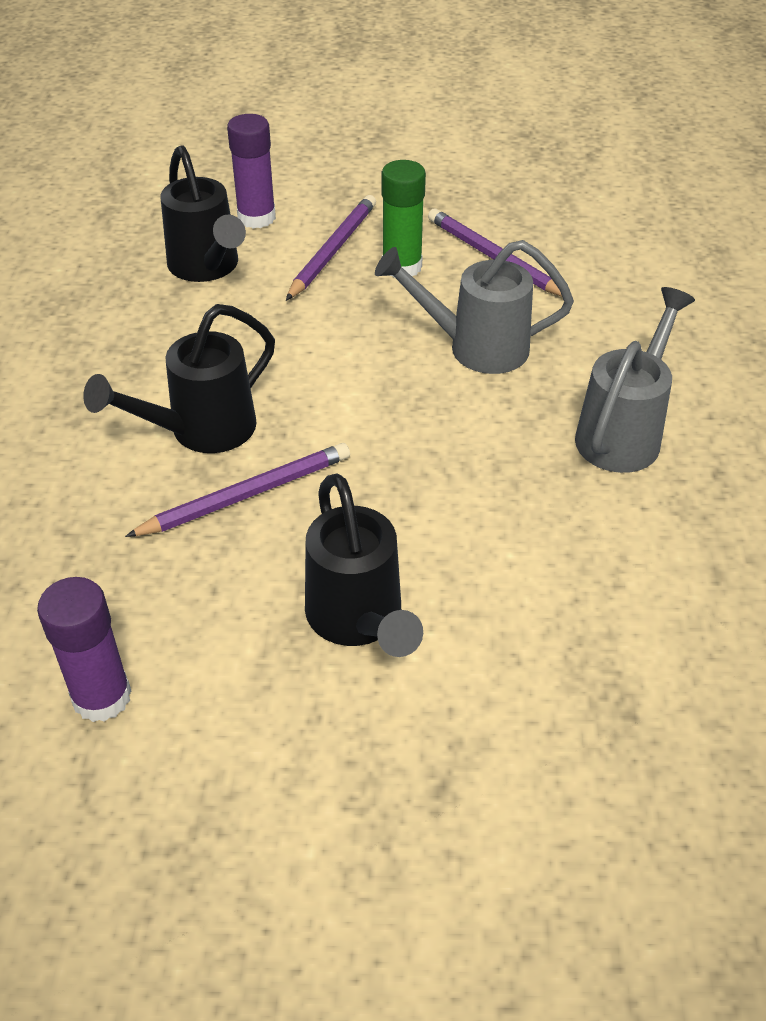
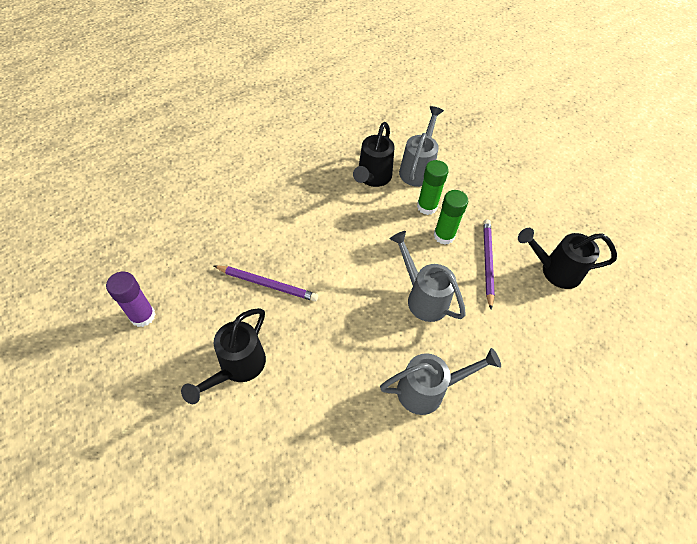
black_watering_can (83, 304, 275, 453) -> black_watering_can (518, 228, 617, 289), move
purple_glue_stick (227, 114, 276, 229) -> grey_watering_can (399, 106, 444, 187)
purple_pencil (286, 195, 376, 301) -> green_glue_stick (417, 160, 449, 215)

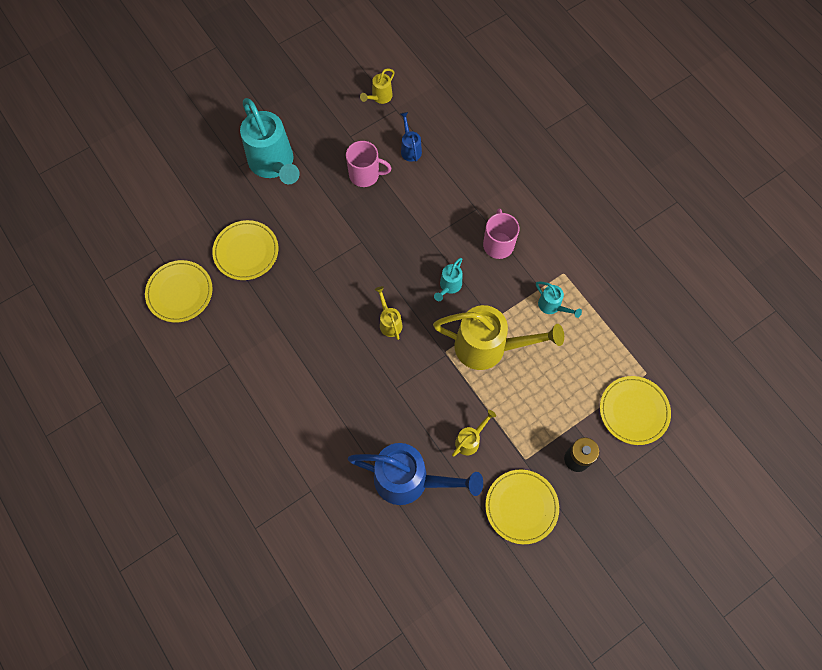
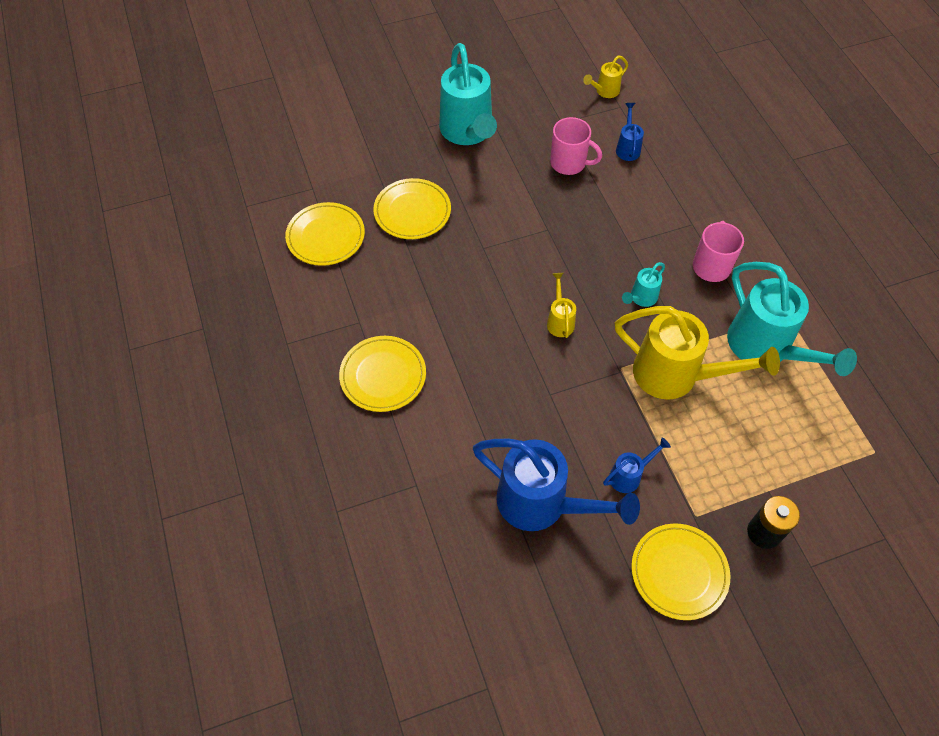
yellow_watering_can (452, 410, 496, 457) -> blue_watering_can (603, 438, 671, 493)
turquoise_watering_can (536, 281, 582, 318) -> turquoise_watering_can (727, 262, 857, 376), x2.19
yellow_plate (600, 376, 671, 445) -> yellow_plate (339, 336, 426, 412), move

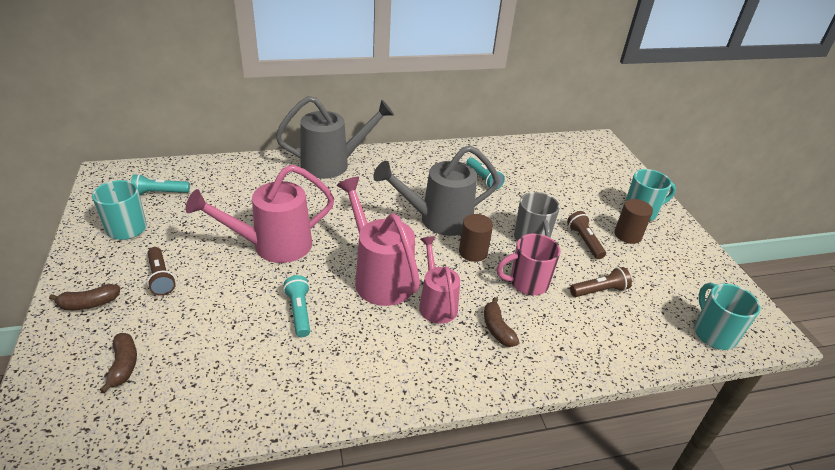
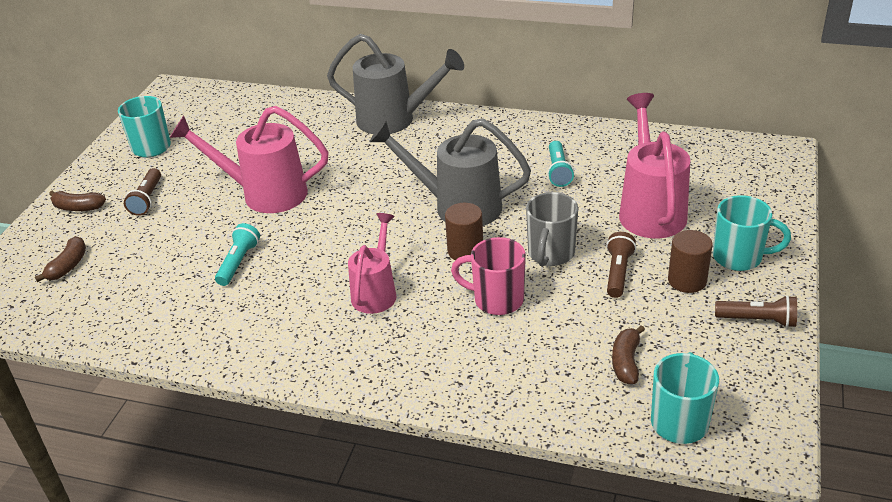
turquoise_flashlight (131, 174, 190, 196) -> none
pink_watering_can (337, 177, 420, 306) -> pink_watering_can (619, 93, 690, 238), move
brown_banana (484, 297, 519, 347) -> brown_banana (612, 325, 645, 384), move
brown_flashlight (570, 267, 632, 297) -> brown_flashlight (715, 295, 797, 328), move

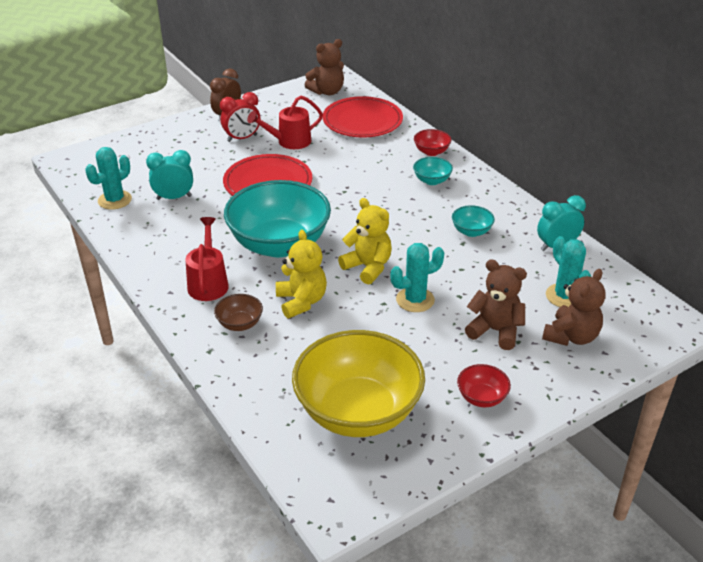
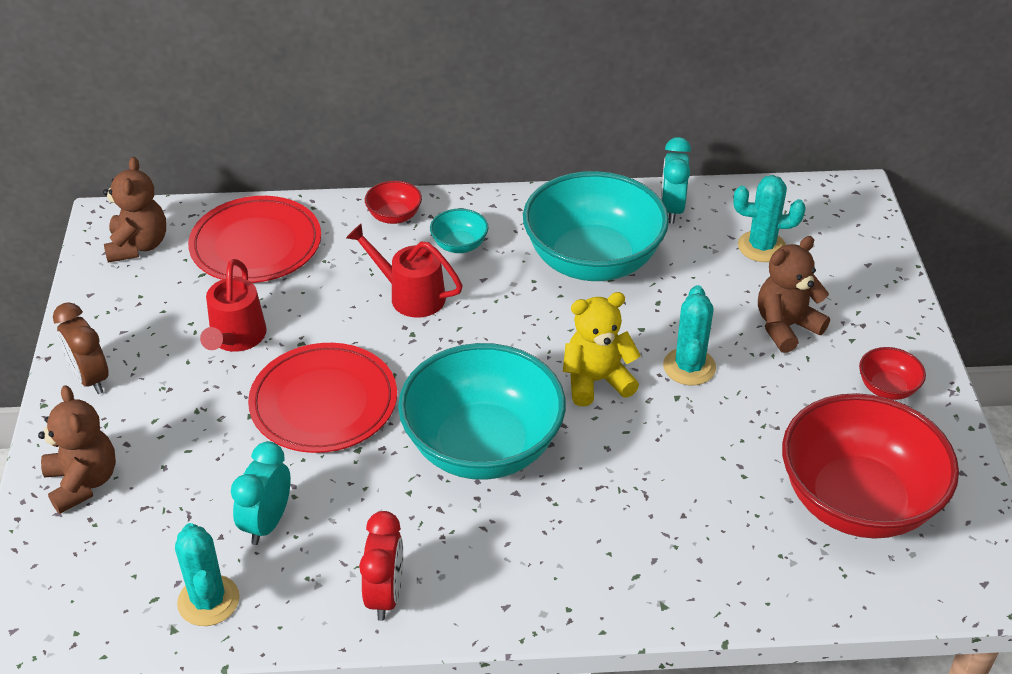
red_watering_can (186, 217, 229, 301) -> red_watering_can (346, 224, 462, 318), move
brown_bowl (214, 294, 263, 331) -> none
red_clock (220, 92, 261, 142) -> red_clock (359, 511, 403, 621), move
yellow_teddy_bear (276, 230, 327, 318) -> none
yellow_bowl (292, 330, 425, 437) -> red_bowl (782, 393, 959, 539)
turquoise_bowl (452, 205, 495, 237) -> turquoise_bowl (523, 171, 669, 281), x2.41
brown_teddy_bear (542, 269, 605, 346) -> brown_teddy_bear (38, 385, 116, 514), move

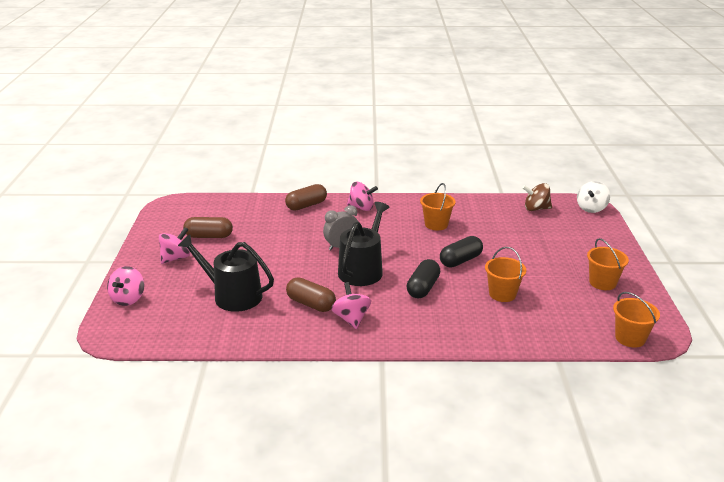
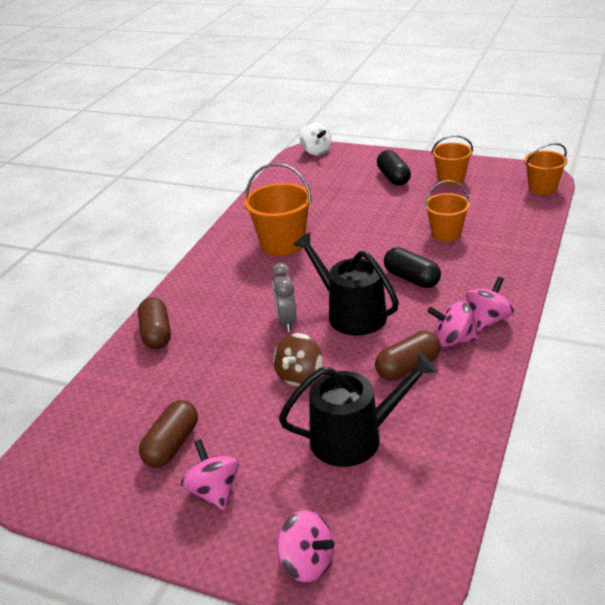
black_watering_can (178, 234, 274, 312) -> black_watering_can (279, 353, 437, 467), 150 degrees counterclockwise
pink_spinning_top (347, 182, 378, 211) -> pink_spinning_top (466, 277, 514, 332), move
orange_bucket (420, 183, 456, 230) -> orange_bucket (244, 163, 312, 256), x1.52
black_capsule (440, 236, 483, 267) -> black_capsule (377, 150, 411, 186), move
brown_spinning_top (522, 183, 552, 211) -> brown_spinning_top (273, 333, 323, 386), move

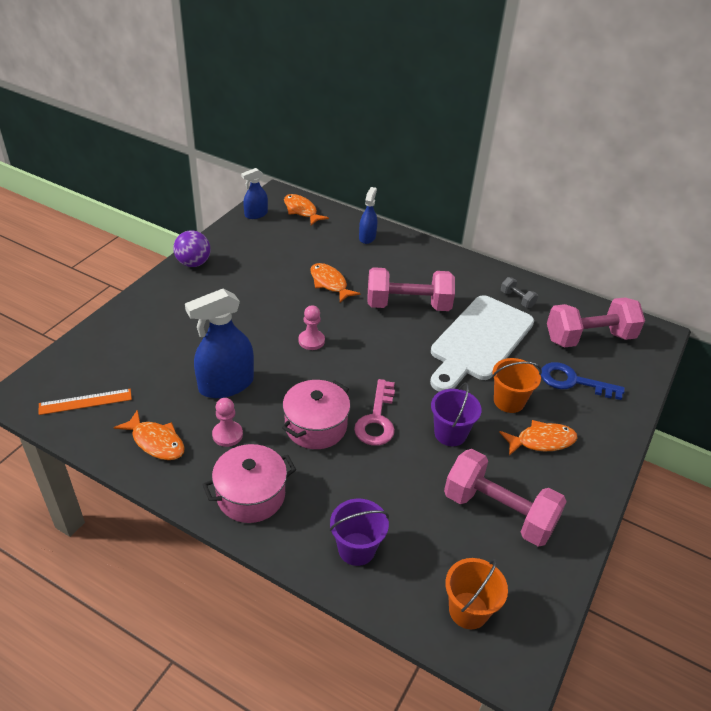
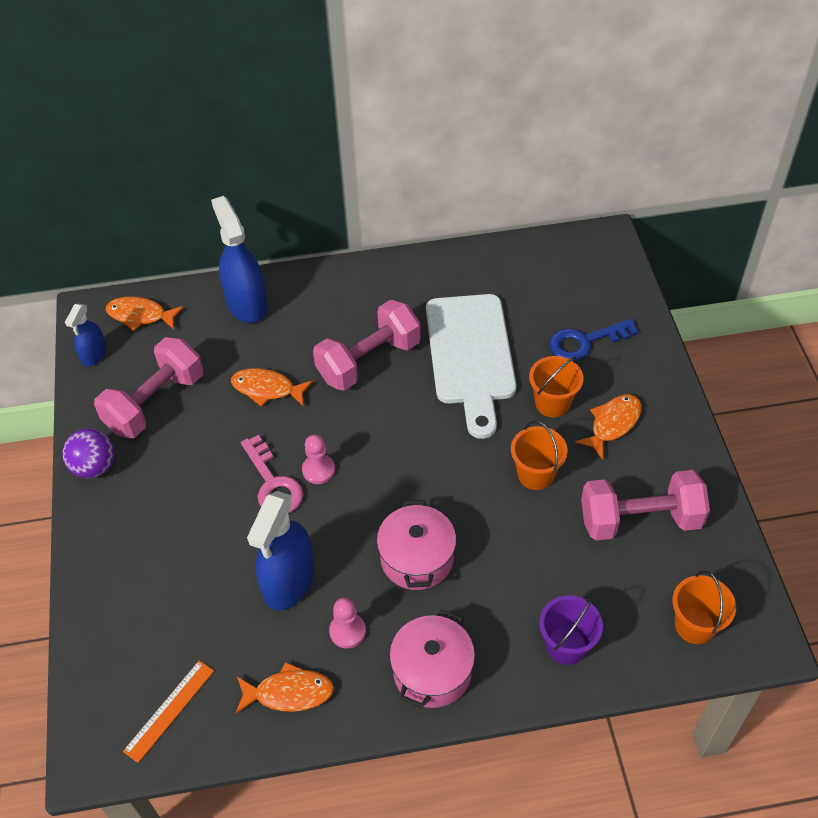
pink_key (354, 379, 395, 446) -> pink_key (241, 435, 303, 513), move
blue_spray_bottle (359, 187, 377, 244) -> blue_spray_bottle (211, 196, 267, 323), x1.78
purple_bucket (431, 382, 482, 446) -> orange_bucket (511, 420, 568, 490)
grey_dumbbell (501, 277, 538, 308) -> none
pink_dumbbell (547, 297, 645, 348) -> pink_dumbbell (94, 337, 203, 438), move

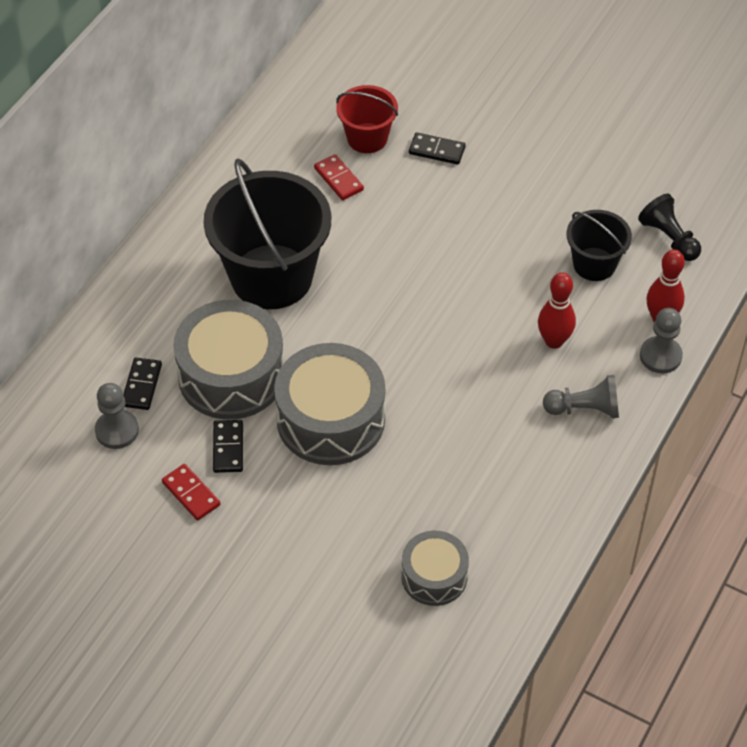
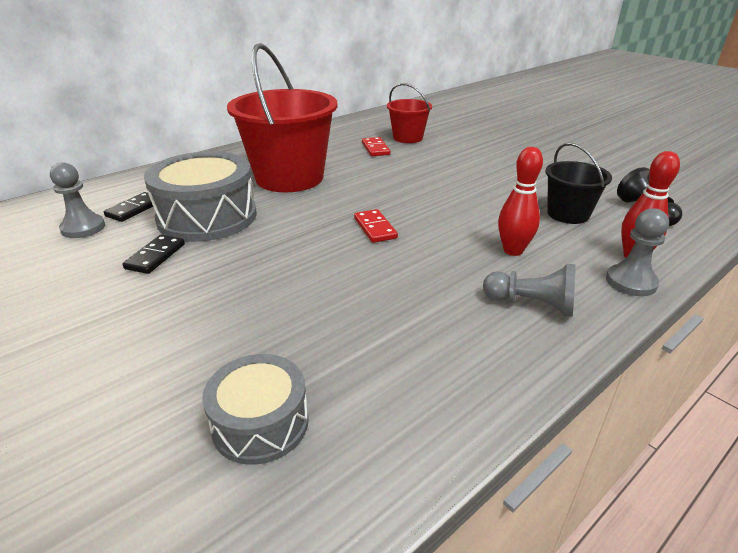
red_domino (162, 464, 221, 521) -> red_domino (354, 209, 398, 243), move
black_bucket (204, 159, 331, 309) -> red_bucket (227, 43, 337, 192)
grey_drum (274, 343, 385, 465) -> none
black_domino (409, 132, 466, 165) -> none

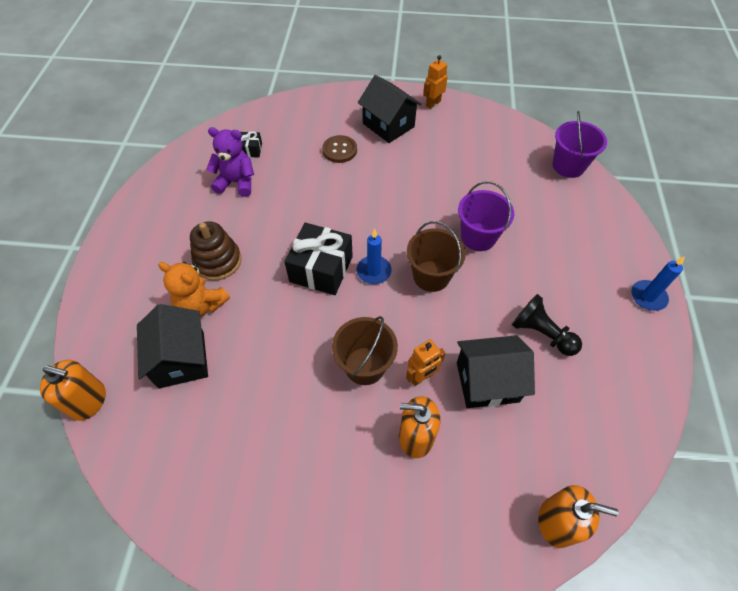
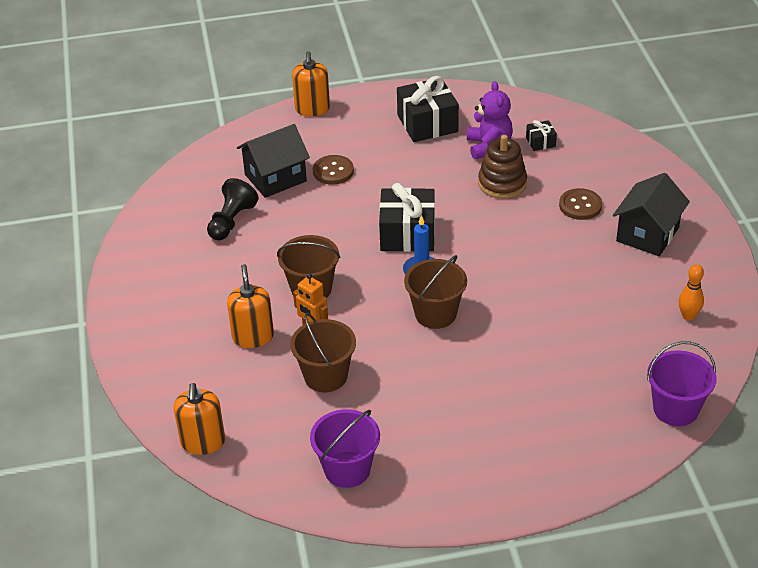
orange_soap_dispenser (40, 360, 106, 421) -> orange_soap_dispenser (292, 51, 330, 116), move
orange_teddy_bear (158, 262, 230, 317) -> brown_button (313, 155, 354, 185)
brown_stacking_toy (190, 222, 242, 280) -> brown_stacking_toy (478, 135, 527, 199), move
orange_robot (423, 55, 448, 109) -> none
black_house (457, 335, 535, 408) -> brown_bucket (290, 313, 356, 392)
purple_bucket (458, 181, 514, 251) -> purple_bucket (310, 409, 380, 488), move
black_pawn (512, 294, 582, 356) -> black_pawn (207, 178, 259, 241), move
blue_candle (631, 256, 685, 311) -> none
none -> black_gift (397, 76, 459, 142)
none -> orange_bowling_pin (679, 264, 704, 321)

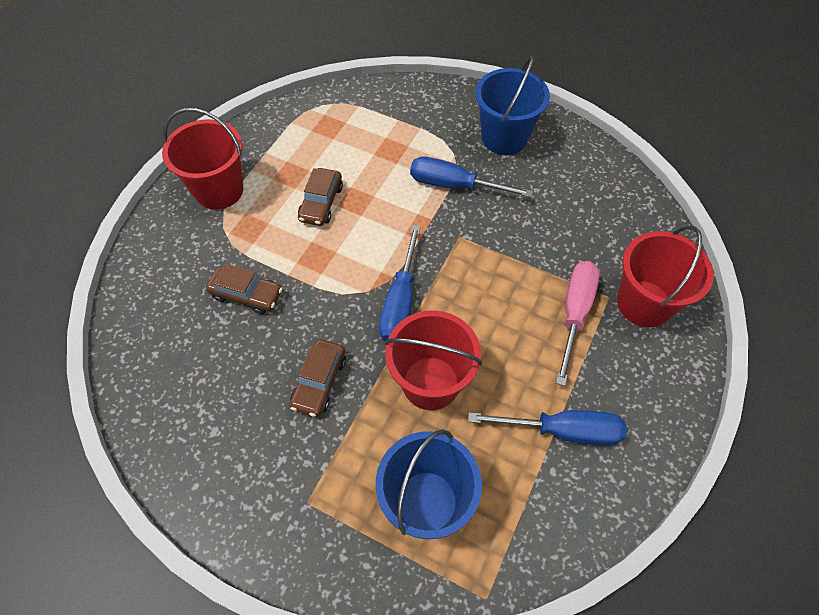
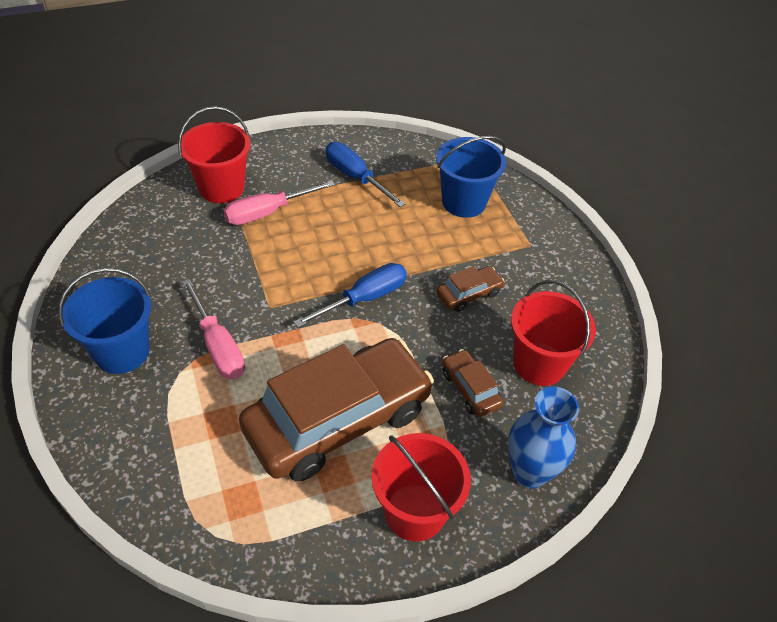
brown_car (298, 168, 343, 226) -> brown_car (239, 338, 434, 482), x2.41
red_bucket (385, 310, 482, 410) -> red_bucket (511, 280, 596, 386), move
blue_screwdriver (410, 157, 533, 198) -> pink_screwdriver (182, 279, 245, 379)
none -> blue_vase (508, 387, 579, 489)

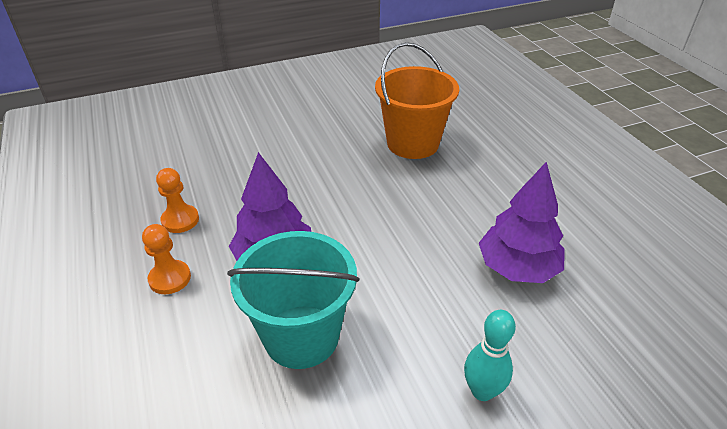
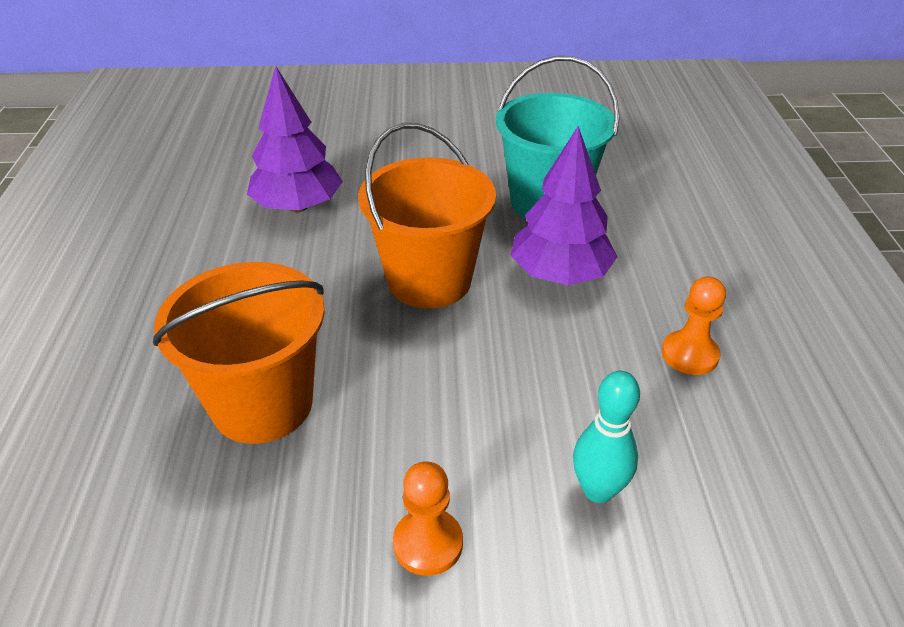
orange_pawn (142, 224, 191, 294) -> orange_pawn (393, 461, 463, 576), move
turquoise_bowling_pin (464, 310, 516, 401) -> turquoise_bowling_pin (573, 371, 640, 503), move
none -> orange_bucket (358, 123, 496, 308)

